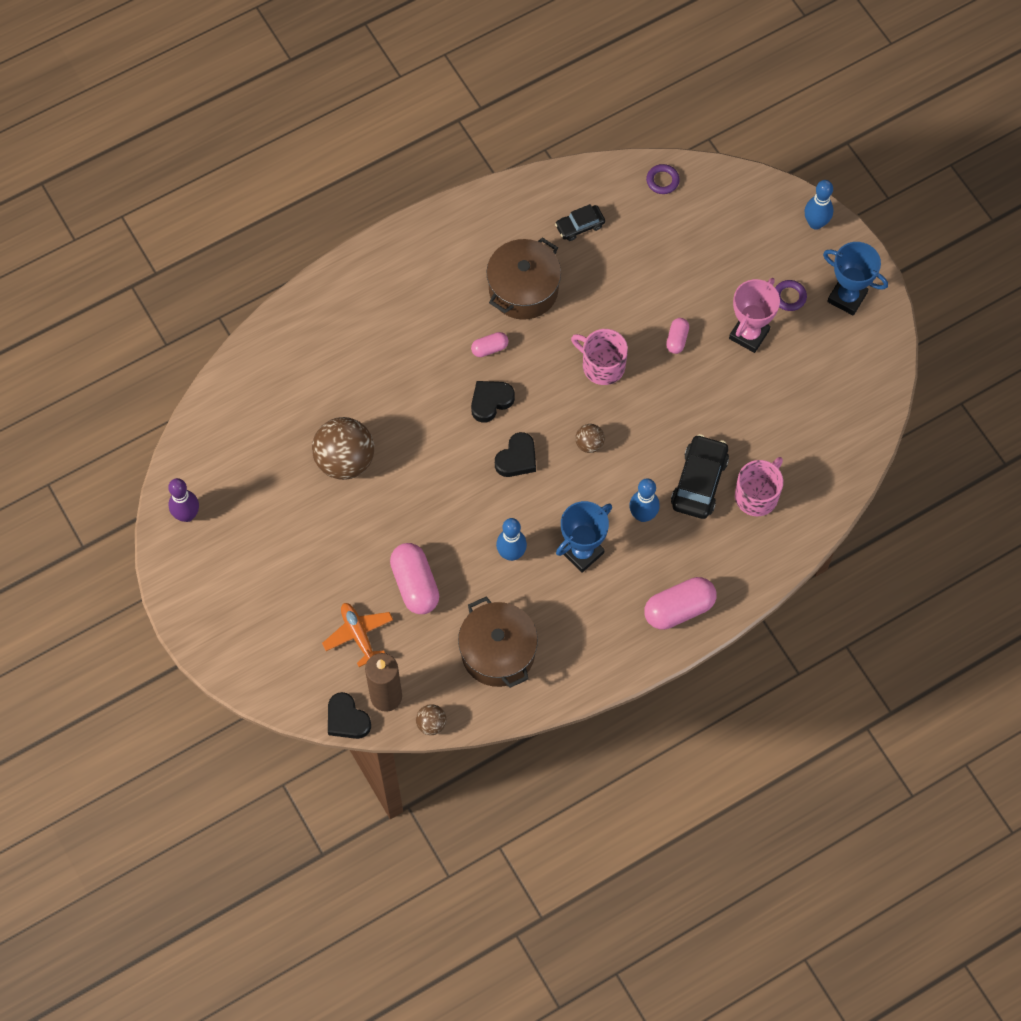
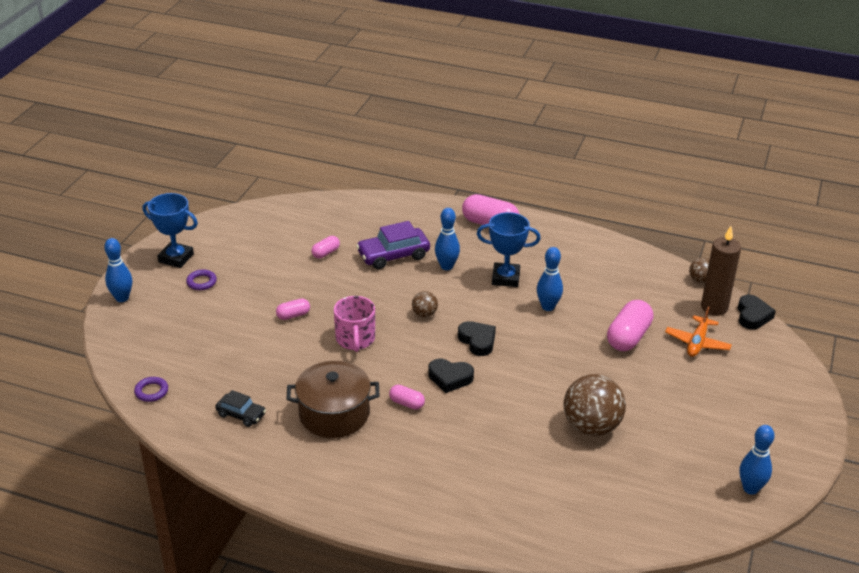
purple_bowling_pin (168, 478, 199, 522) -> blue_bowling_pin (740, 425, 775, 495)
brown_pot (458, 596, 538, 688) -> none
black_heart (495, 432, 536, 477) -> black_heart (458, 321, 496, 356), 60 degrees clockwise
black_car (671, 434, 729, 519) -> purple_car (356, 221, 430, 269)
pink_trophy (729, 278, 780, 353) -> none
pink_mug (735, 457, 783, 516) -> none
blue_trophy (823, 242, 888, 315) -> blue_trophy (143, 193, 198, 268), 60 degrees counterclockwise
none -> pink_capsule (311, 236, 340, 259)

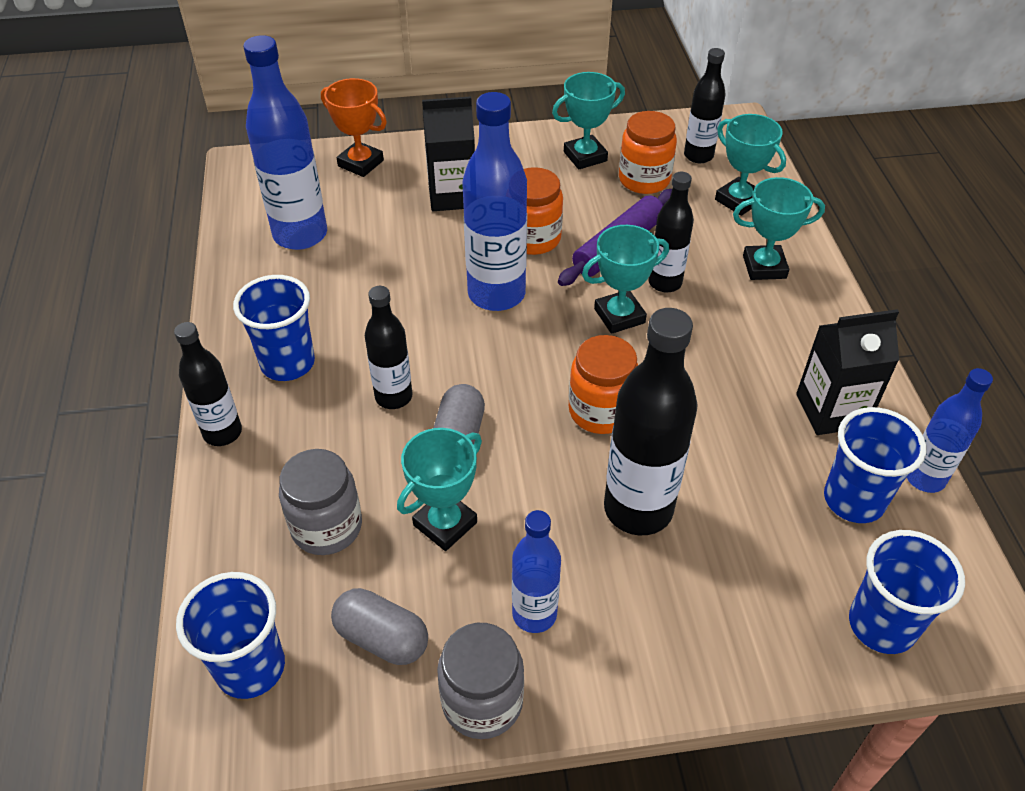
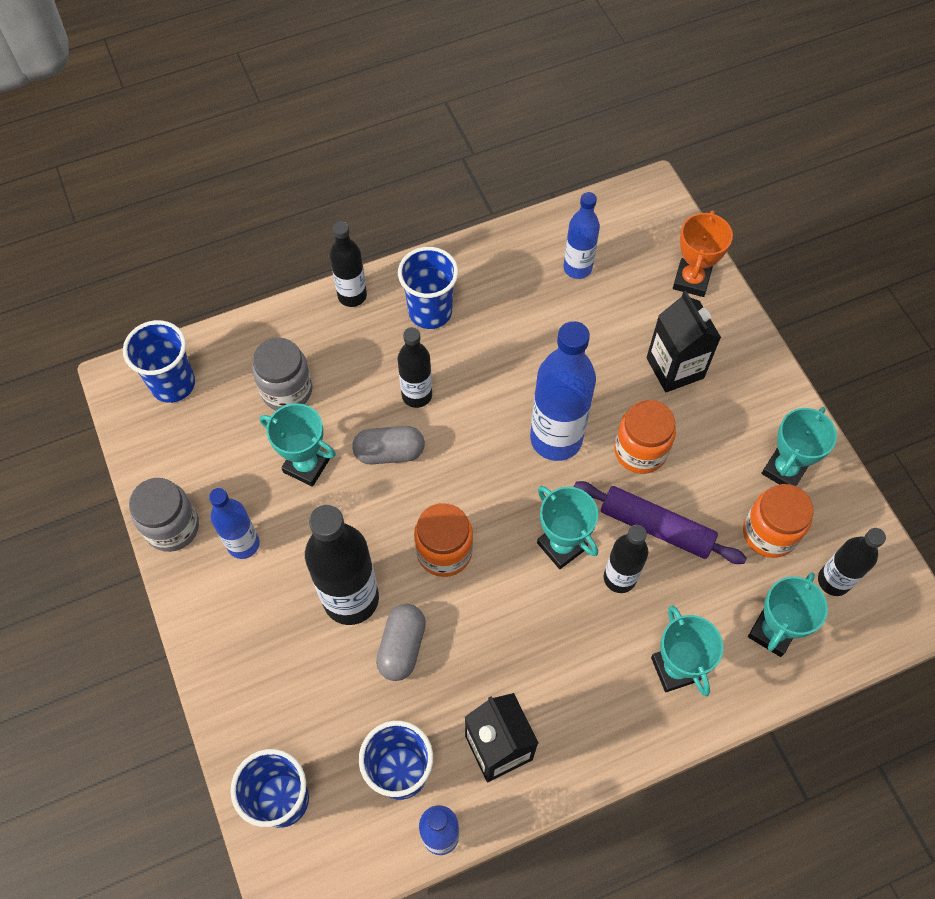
blue_bottle (243, 35, 327, 250) -> blue_bottle (564, 192, 600, 279), x0.59
grey_capsule (331, 588, 428, 665) -> grey_capsule (376, 604, 426, 681), move
turquoise_trophy (552, 72, 625, 169) -> turquoise_trophy (761, 407, 837, 486), 75 degrees clockwise

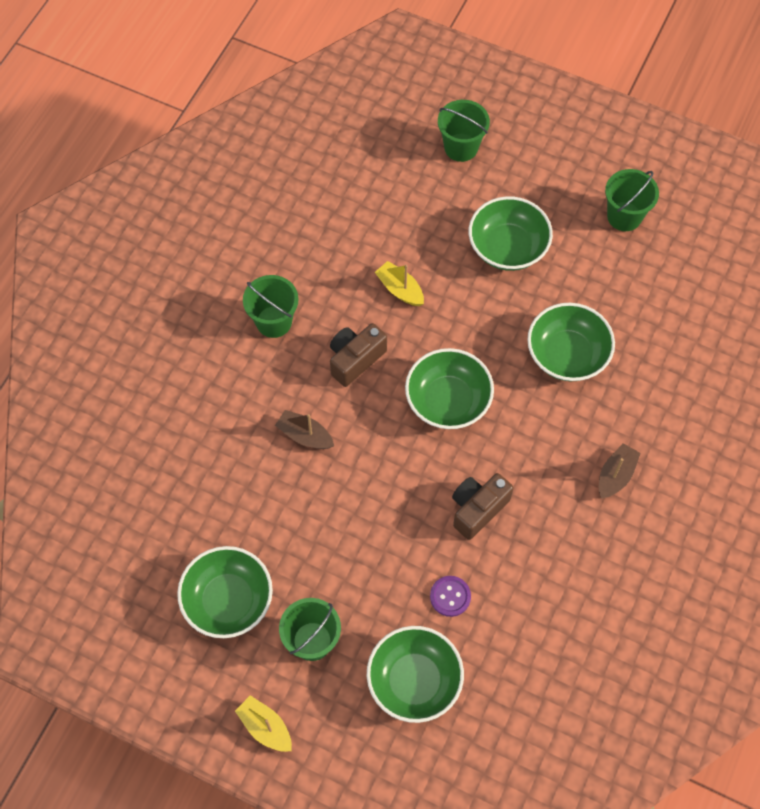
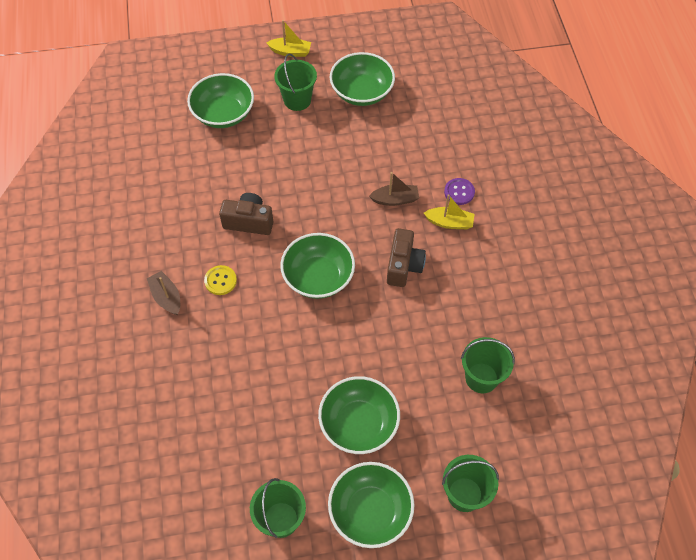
green_bucket (243, 275, 299, 338) -> green_bucket (461, 337, 515, 393), move
yellow_boat (375, 261, 424, 306) -> yellow_boat (424, 194, 474, 229), move
purple_button (430, 576, 471, 617) -> purple_button (444, 178, 475, 205), move
brown_camera (452, 473, 514, 540) -> brown_camera (219, 193, 273, 235), 90 degrees counterclockwise
green_bowl (527, 303, 615, 381) -> green_bowl (328, 462, 415, 548), move
brown_boat (599, 443, 641, 498) -> brown_boat (147, 271, 180, 315), 150 degrees clockwise
none -> yellow_button (204, 265, 237, 295)

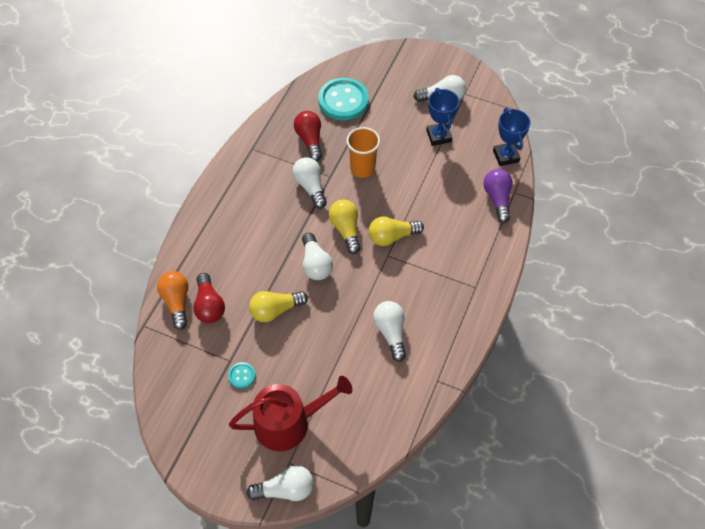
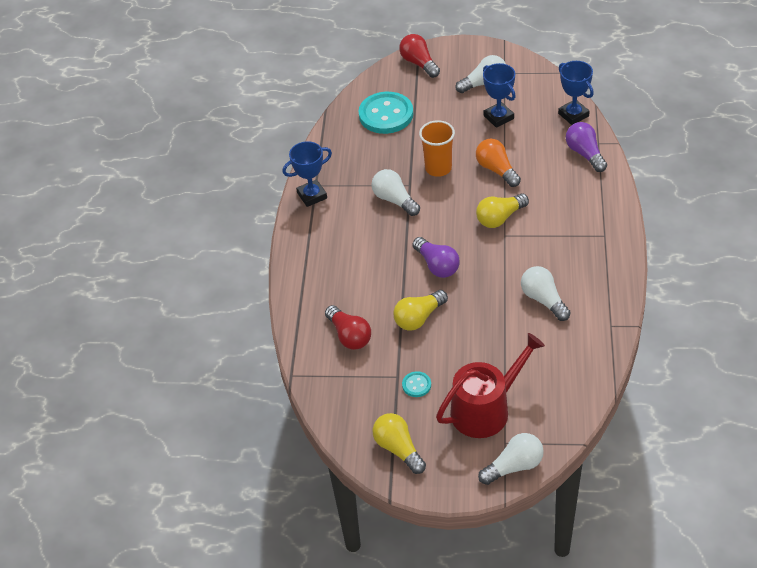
orange_light_bulb (157, 271, 188, 330) -> orange_light_bulb (476, 139, 521, 187), move
red_light_bulb (294, 111, 322, 161) -> red_light_bulb (399, 34, 440, 78), move
white_light_bulb (302, 232, 333, 280) -> purple_light_bulb (413, 237, 460, 278)
yellow_light_bulb (329, 199, 360, 254) -> yellow_light_bulb (373, 413, 426, 474), move
none -> blue_trophy (282, 141, 332, 207)

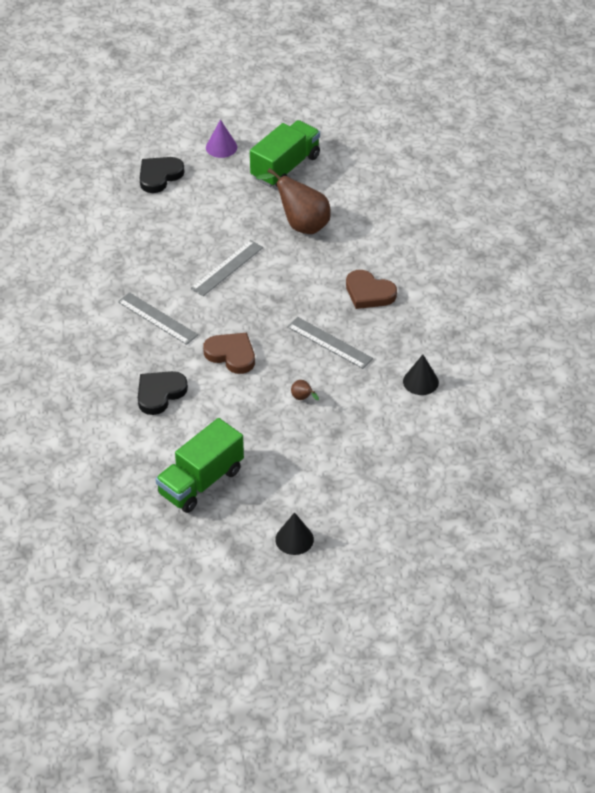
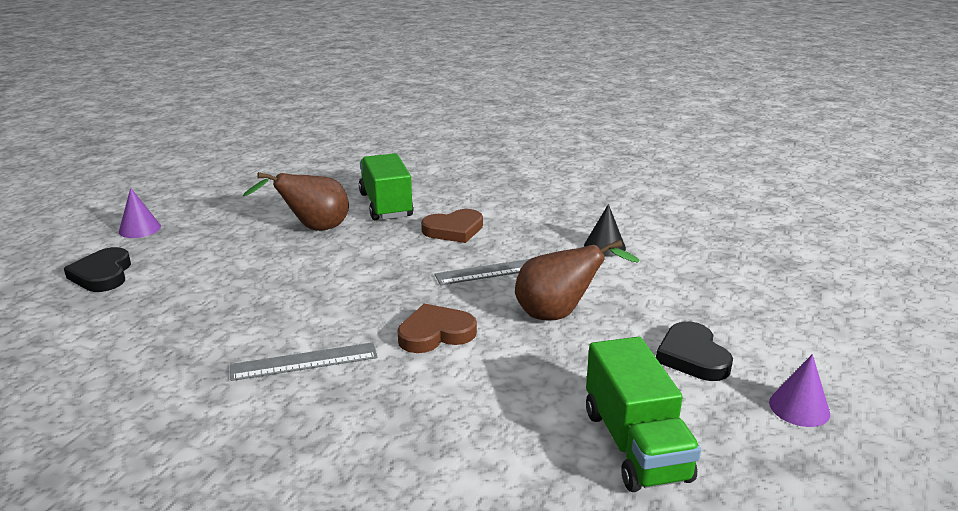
black_heart (138, 371, 188, 415) -> black_heart (656, 321, 733, 381), move
grey_ruler (191, 240, 263, 296) -> none
green_truck (250, 120, 320, 187) -> green_truck (359, 153, 414, 220), move
black_cone (275, 512, 314, 555) -> purple_cone (769, 354, 830, 427)
brown_pear (291, 380, 319, 400) -> brown_pear (515, 239, 640, 321), x2.44

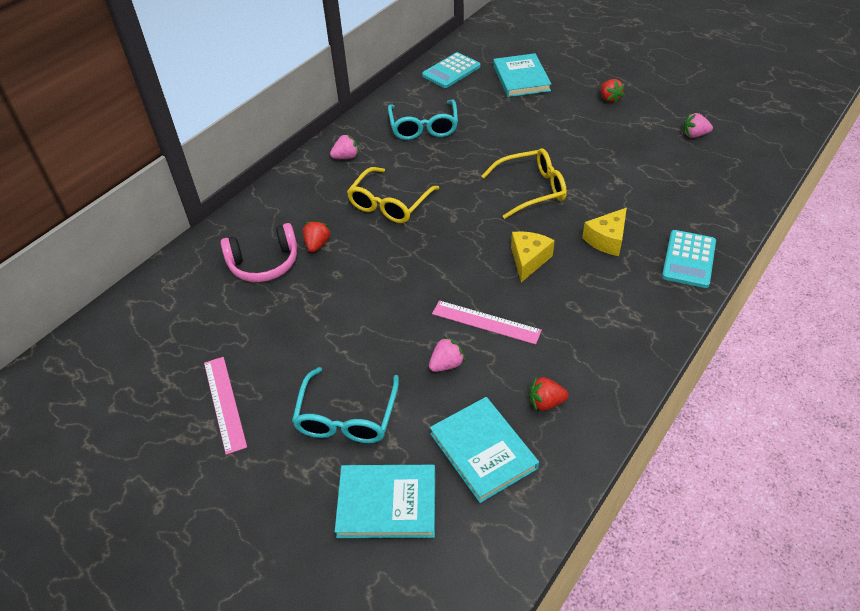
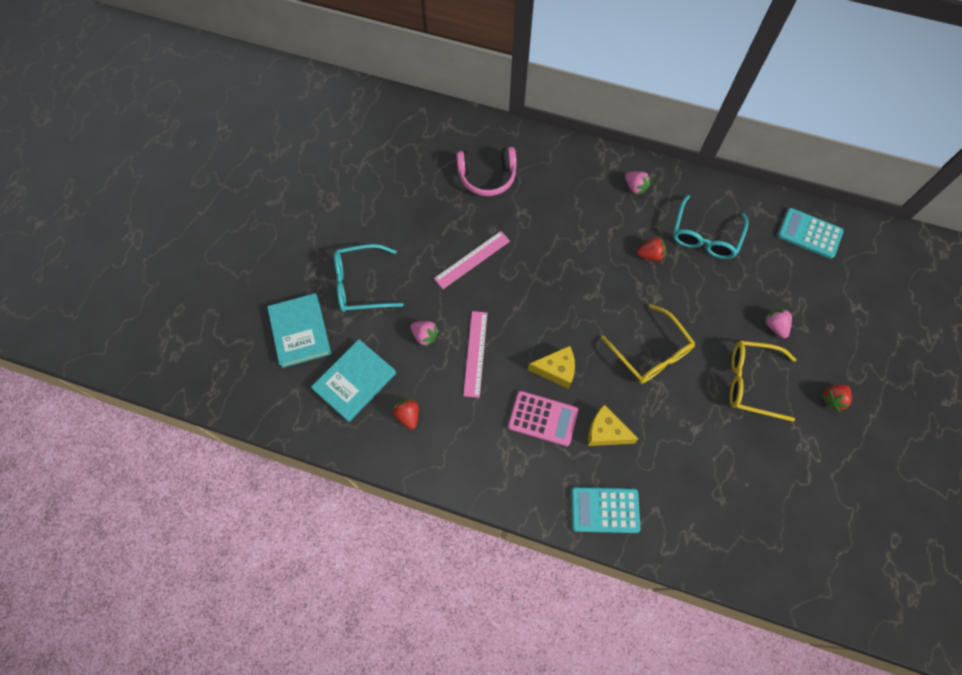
pink_ruler (204, 357, 247, 455) -> pink_ruler (434, 231, 510, 289), move
pink_headphones (221, 223, 297, 282) -> pink_headphones (456, 147, 517, 196), 60 degrees counterclockwise
red_strawberry (303, 220, 331, 252) -> red_strawberry (637, 236, 666, 261), move
yellow_glasses (347, 167, 439, 223) -> yellow_glasses (730, 341, 796, 422), move
turquoise_glasses (388, 99, 458, 140) -> turquoise_glasses (673, 195, 748, 259), 45 degrees counterclockwise
turquoise_book (493, 53, 552, 97) -> none
pink_strawberry (683, 113, 713, 138) -> pink_strawberry (764, 309, 792, 338), move
none -> pink_calculator (508, 391, 579, 446)

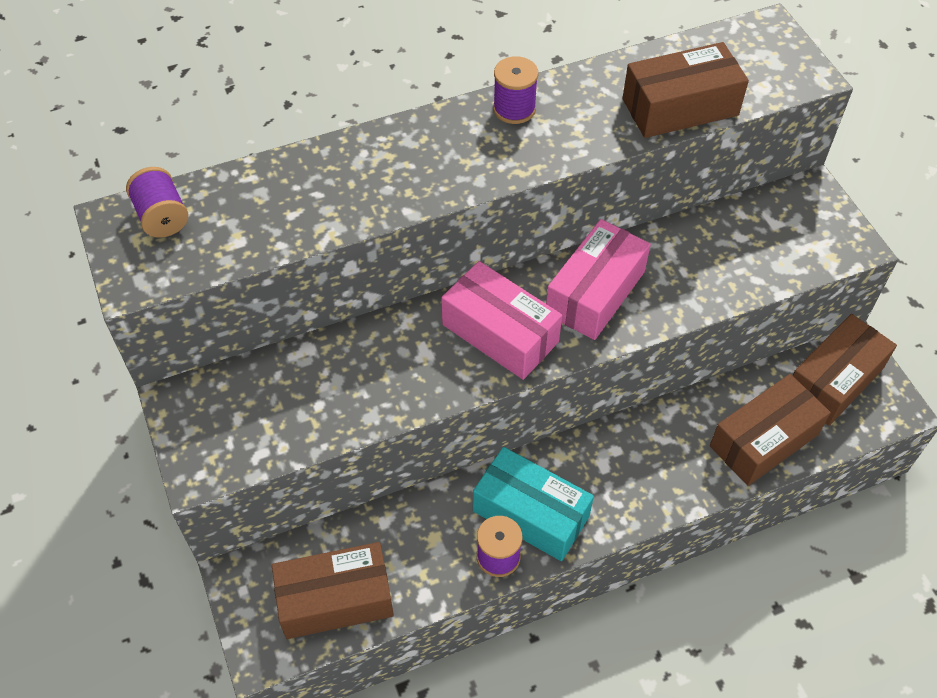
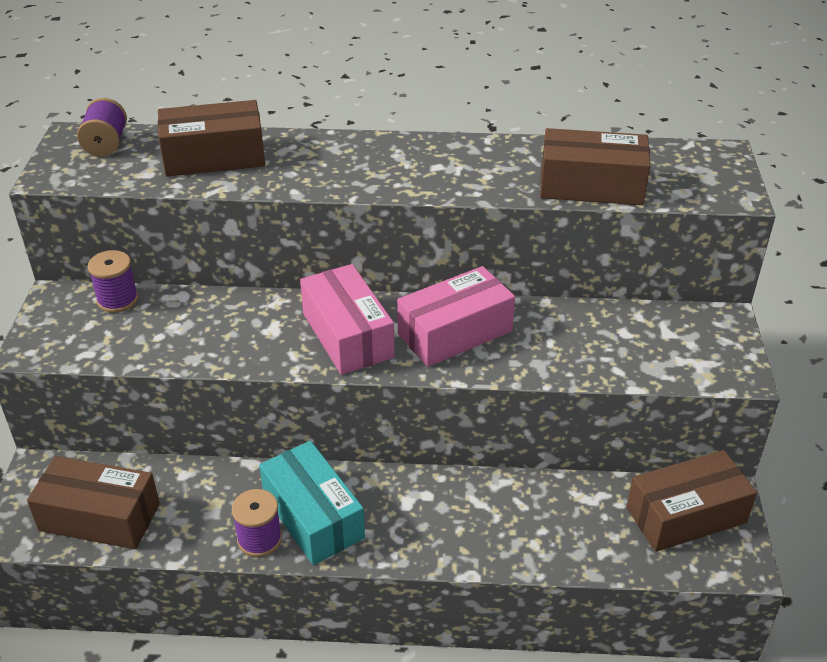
purple_spool (493, 56, 538, 124) -> purple_spool (87, 250, 138, 313), move
brown_box (710, 374, 831, 486) -> brown_box (158, 100, 265, 177), move

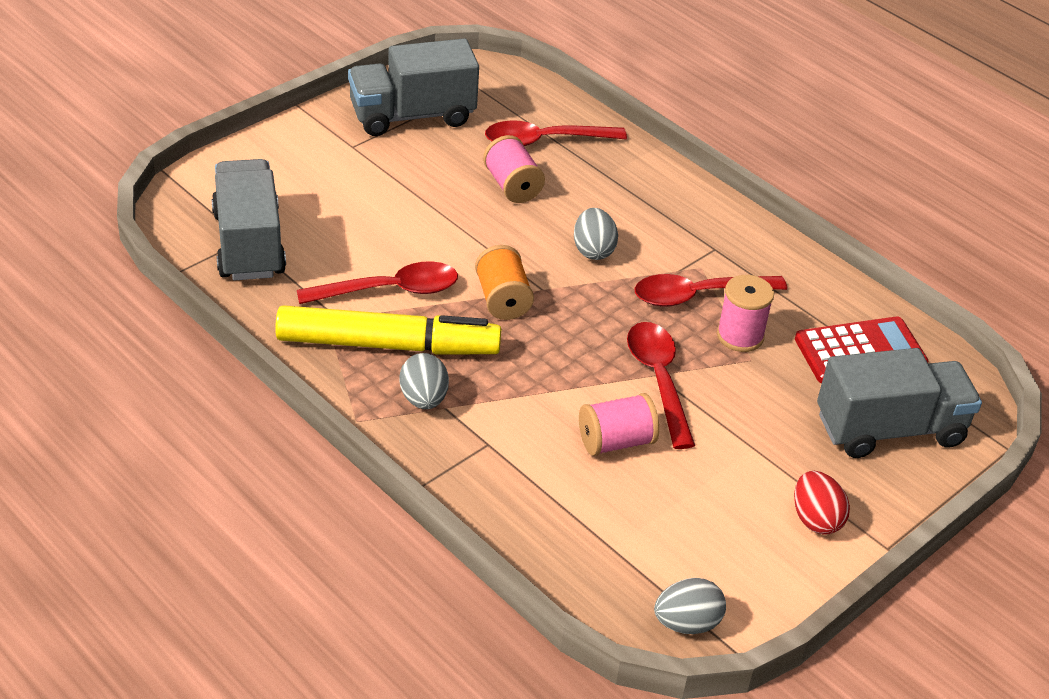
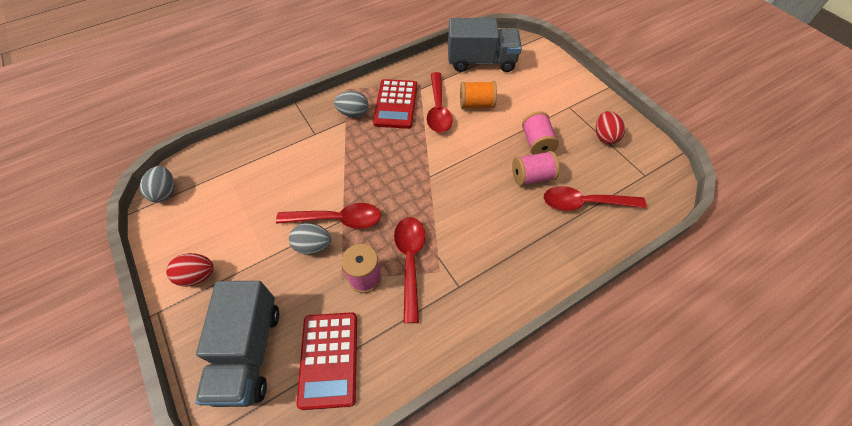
yellow_marker (275, 305, 501, 354) -> red_calculator (373, 79, 417, 129)
grey_truck (348, 39, 479, 136) -> red_egg (596, 111, 625, 144)
orange_spool (475, 245, 534, 320) -> orange_spool (460, 81, 497, 109), move
red_spoon (485, 121, 627, 146) -> red_spoon (544, 186, 647, 211), 90 degrees counterclockwise
grey_egg (574, 208, 618, 260) -> grey_egg (289, 223, 331, 255), move
pink_spool (579, 393, 659, 456) -> pink_spool (522, 111, 559, 155), move

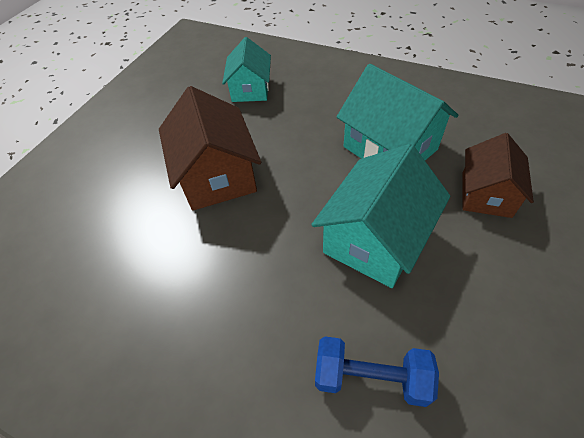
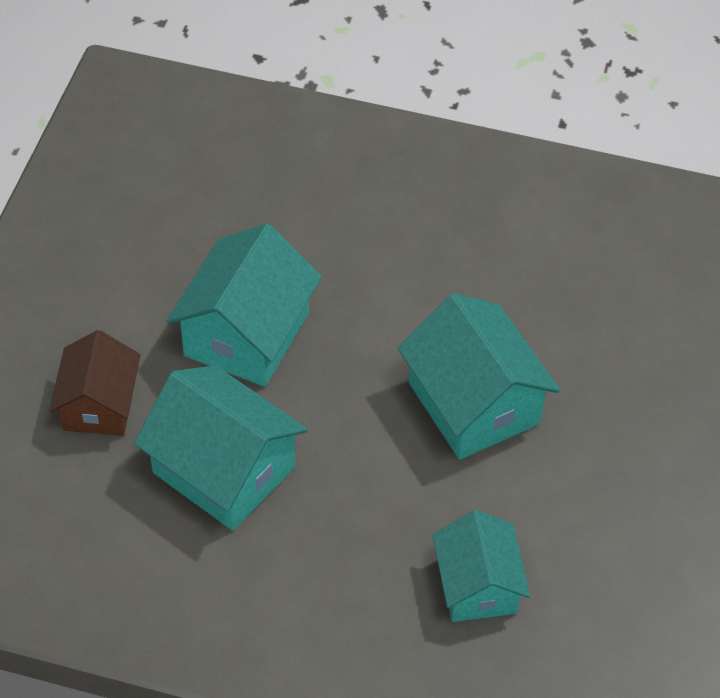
brown_house (159, 86, 261, 211) -> turquoise_house (398, 293, 560, 460)
blue_dumbbell (315, 336, 439, 407) -> none

